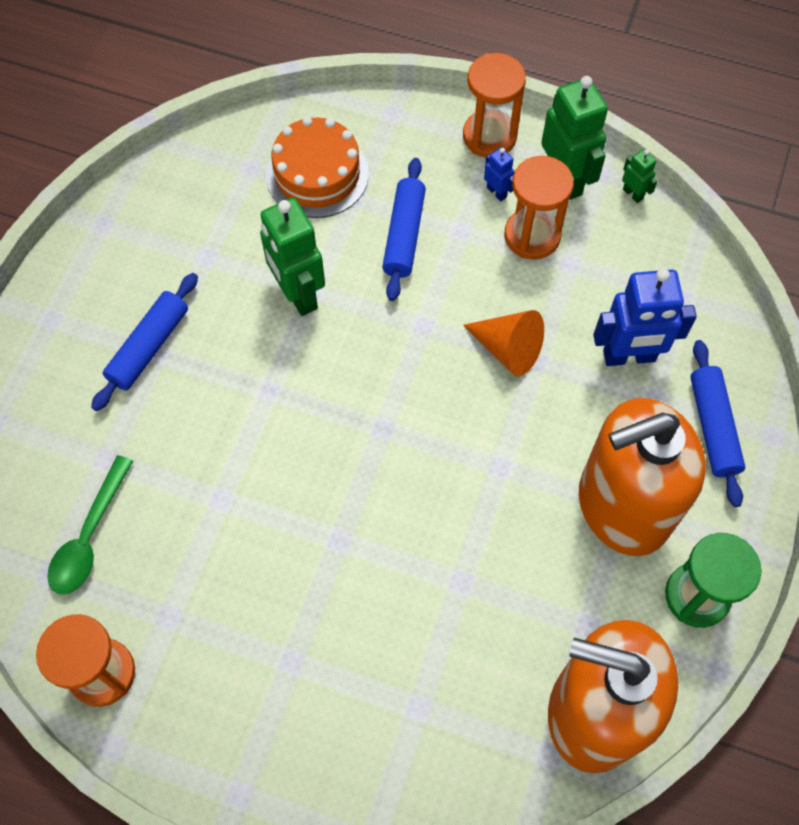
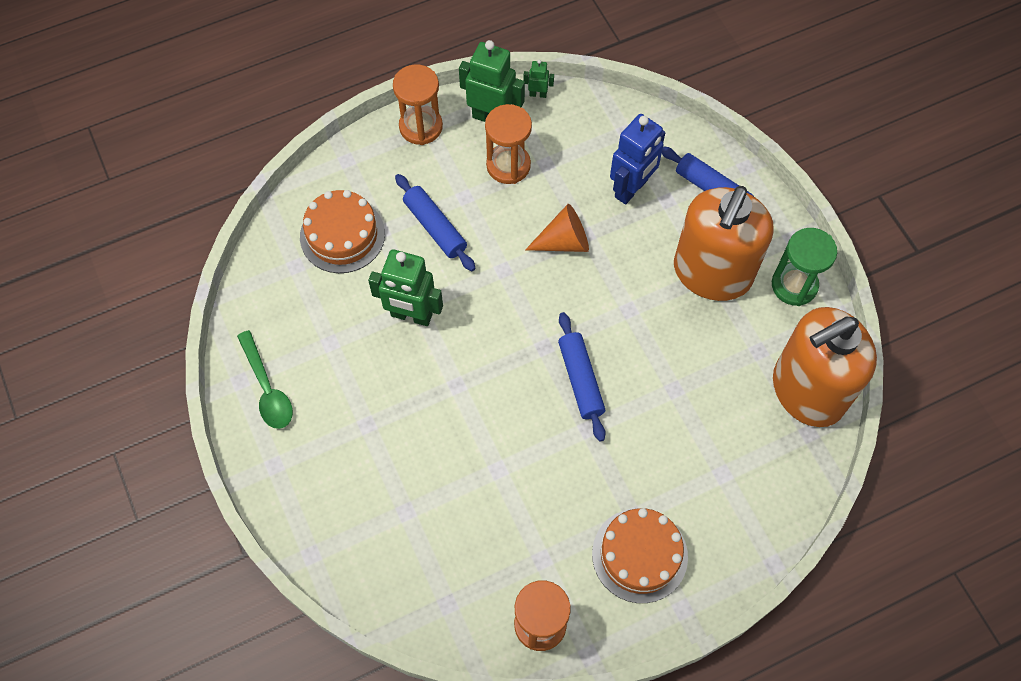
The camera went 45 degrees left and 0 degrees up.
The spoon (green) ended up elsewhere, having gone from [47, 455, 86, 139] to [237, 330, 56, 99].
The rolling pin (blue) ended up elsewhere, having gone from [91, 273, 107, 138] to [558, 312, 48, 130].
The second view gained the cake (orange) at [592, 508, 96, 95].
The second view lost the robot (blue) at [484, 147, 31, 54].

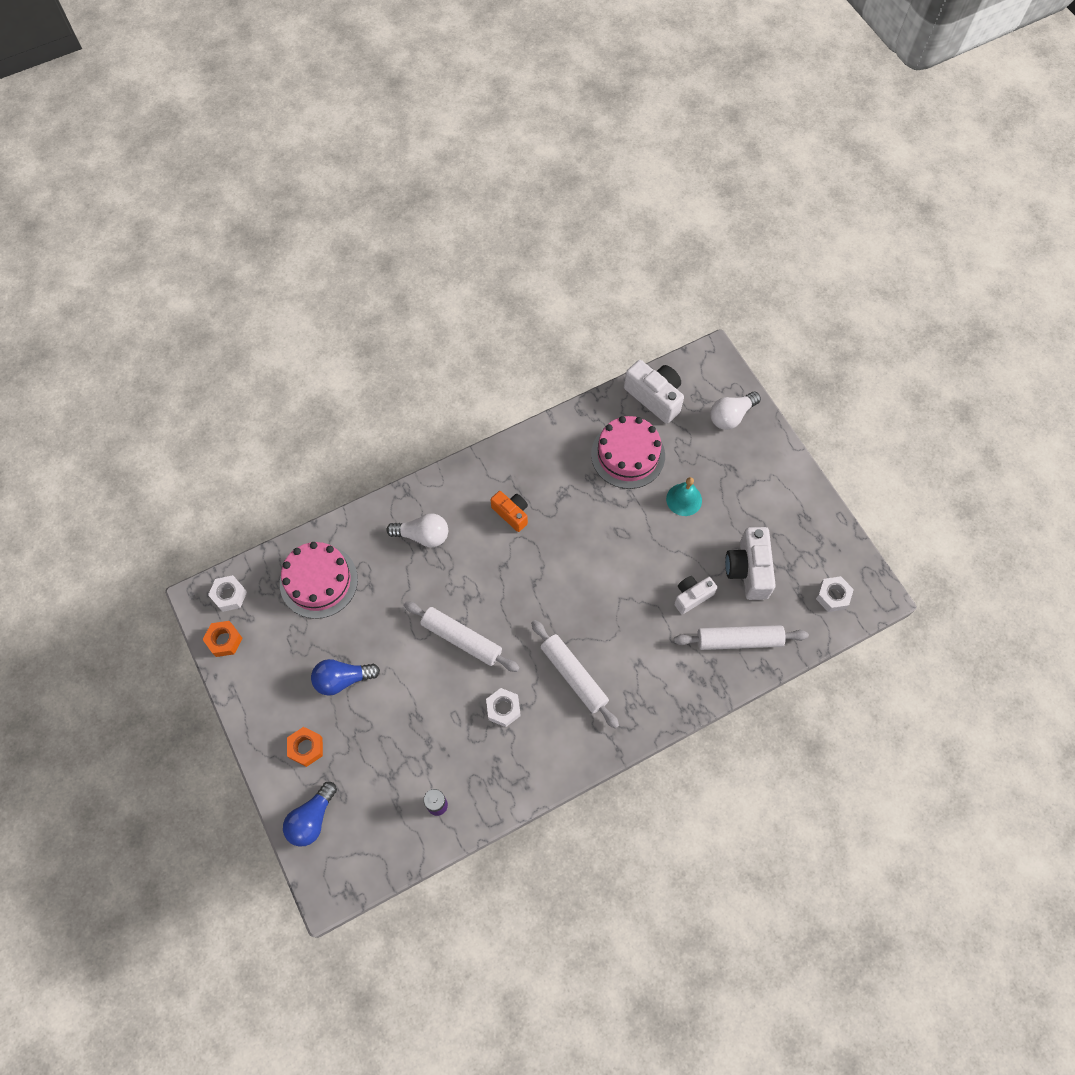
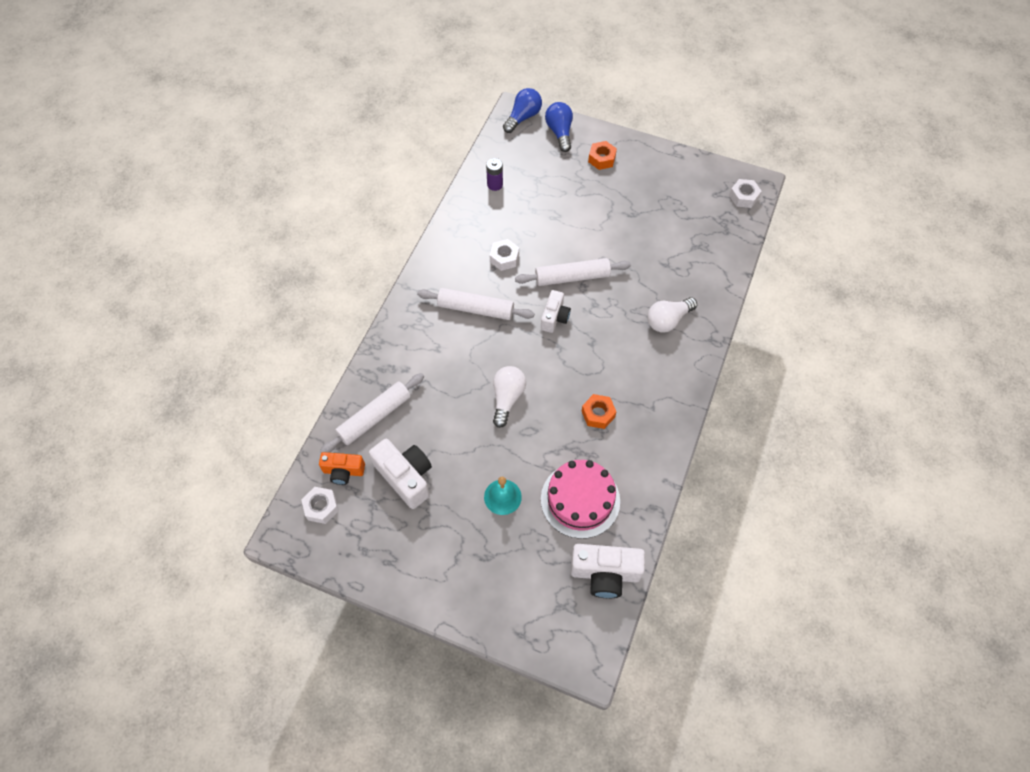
The camera went 140 degrees right and 5 degrees down.
The camera (orange) ended up elsewhere, having gone from [490, 491, 38, 41] to [319, 452, 46, 33].
The light bulb (white) ended up elsewhere, having gone from [710, 392, 51, 38] to [493, 366, 33, 62].
The light bulb (blue) ended up elsewhere, having gone from [311, 659, 69, 37] to [503, 88, 39, 45].
The camera (white) ended up elsewhere, having gone from [674, 576, 43, 38] to [541, 290, 30, 43].
The nut (orange) ended up elsewhere, having gone from [203, 621, 40, 36] to [582, 394, 35, 35].
The second view lost the cake (pink) at [280, 542, 78, 77].

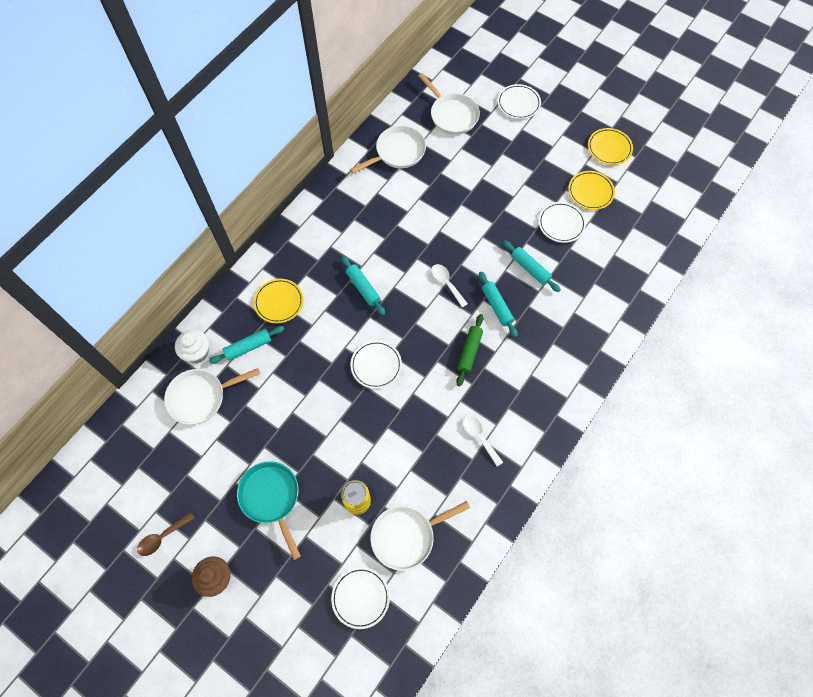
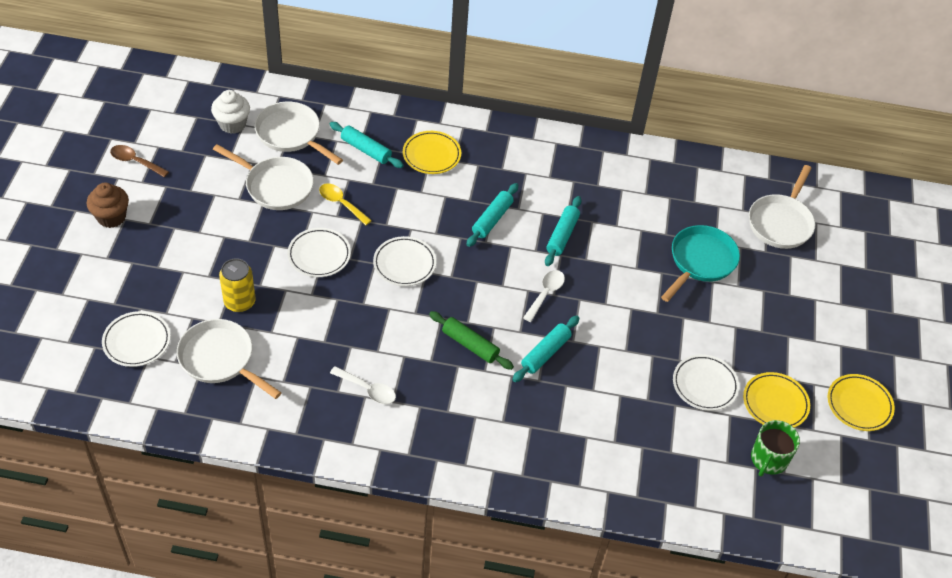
The camera went 60 degrees right and 15 degrees down.
The cupcake (white) ended up elsewhere, having gone from [175, 330, 34, 33] to [211, 90, 39, 44].
The pan (white) ended up elsewhere, having gone from [350, 125, 76, 49] to [213, 144, 101, 66].
The plate (white) ended up elsewhere, having gone from [497, 84, 44, 35] to [287, 228, 64, 49].
The second view gained the spoon (yellow) at [319, 183, 53, 42].
The spoon (white) at [463, 416, 40, 51] ended up facing another way, 90 degrees clockwise from before.
The rolling pin (green) at [456, 314, 27, 72] ended up facing another way, 45 degrees clockwise from before.
The rolling pin (turquoise) ended up elsewhere, having gone from [503, 240, 58, 52] to [545, 196, 36, 70].
The pan (turquoise) ended up elsewhere, having gone from [237, 461, 64, 99] to [661, 225, 79, 77].
The second view gained the mug (green) at [751, 420, 49, 57].

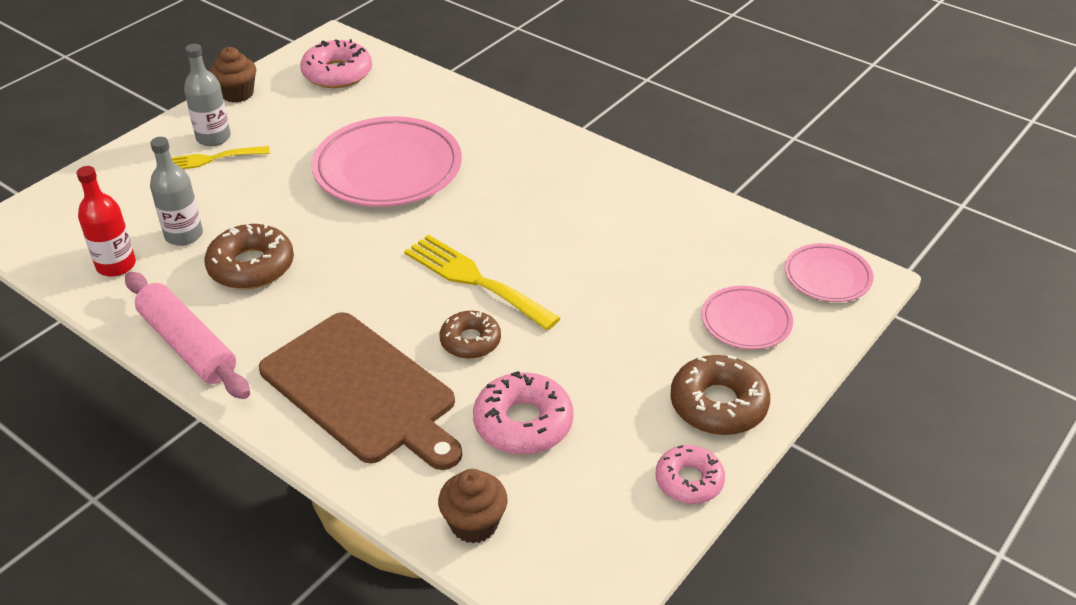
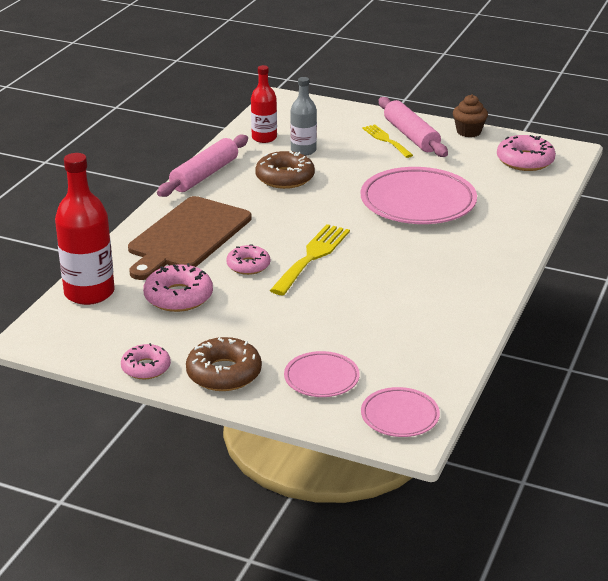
The camera went 75 degrees right and 10 degrees down.
Where the cupcake (brown) stood at [438, 469, 70, 74], the bottle (red) came to stand at [55, 153, 60, 152].
What was the donut (brown) at [440, 311, 61, 48] turned into the donut (pink) at [226, 245, 44, 30].
Where the bottle (grey) stood at [184, 44, 47, 102], the rolling pin (pink) came to stand at [379, 97, 69, 60].

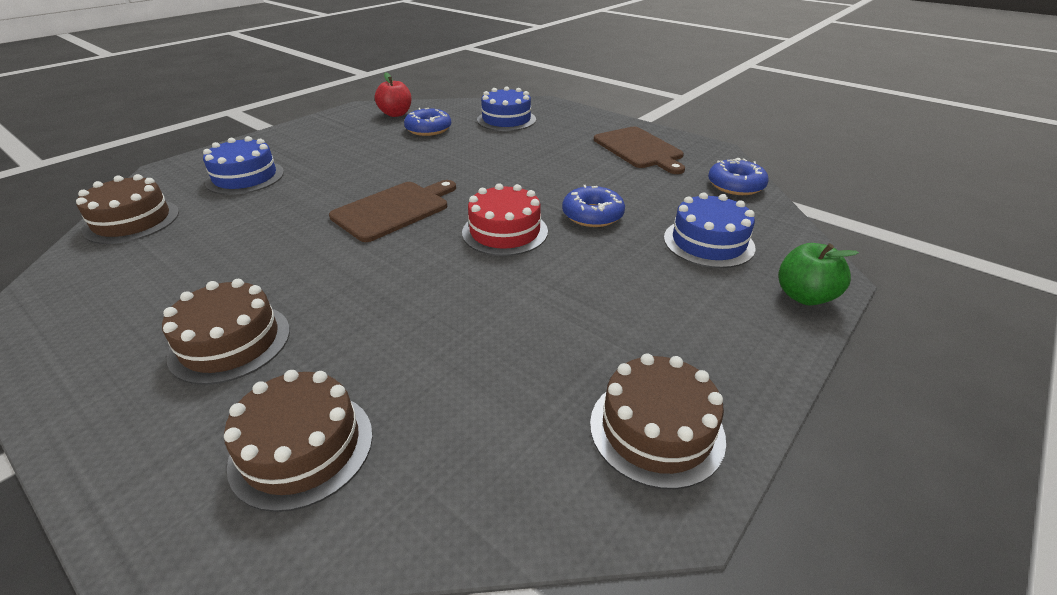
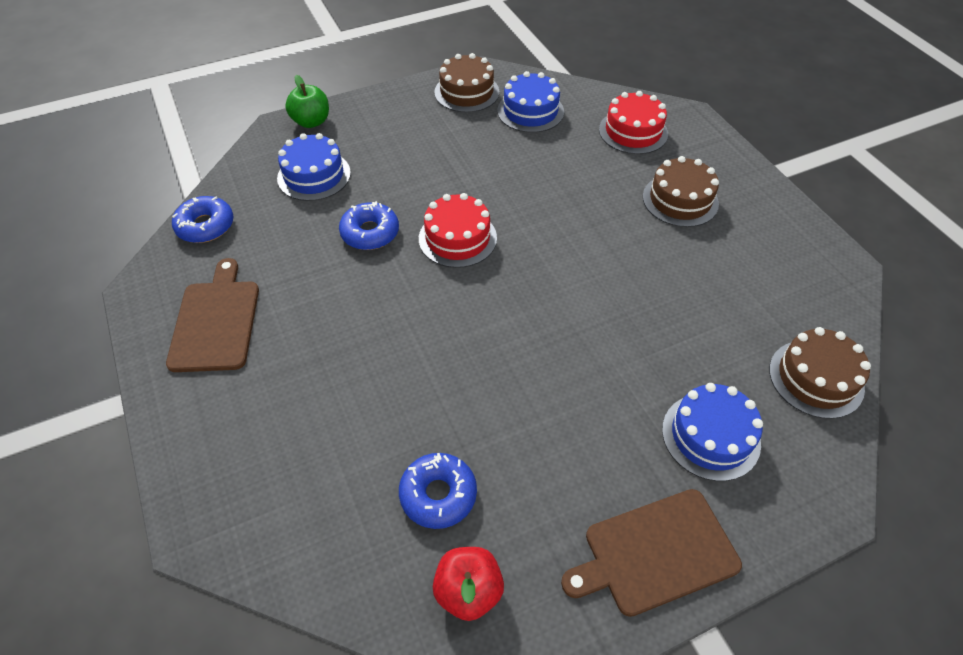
The camera went 155 degrees left and 15 degrees up.
The cake (blue) ended up elsewhere, having gone from [477, 86, 59, 45] to [498, 71, 66, 62].
The cutting board (brown) ended up elsewhere, having gone from [329, 180, 127, 62] to [561, 489, 181, 128].
What was the cake (brown) at [224, 370, 149, 142] turned into the cake (red) at [599, 91, 69, 63].

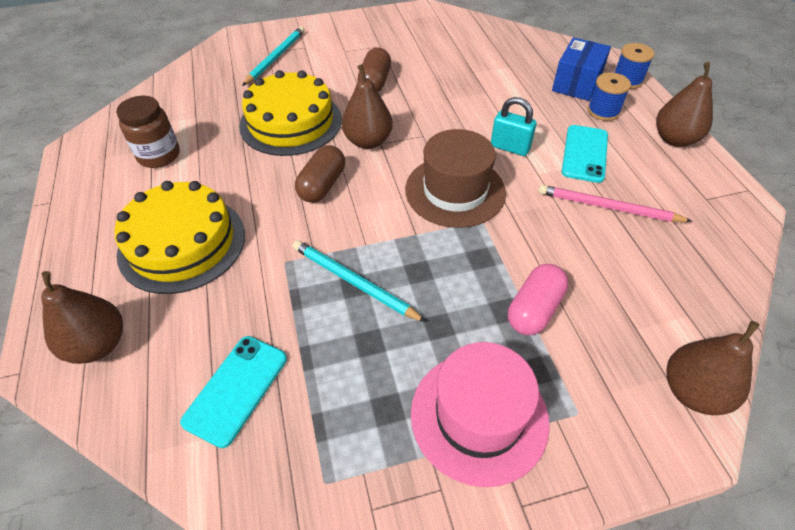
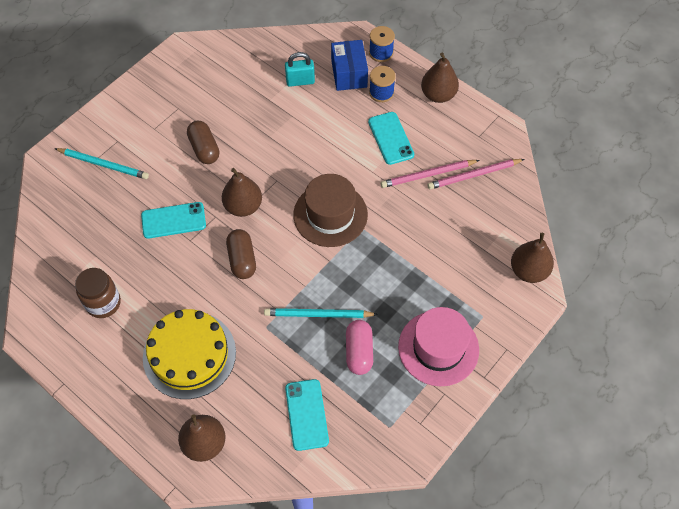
The camera went 35 degrees left and 10 degrees up.
The pencil (turquoise) at [242, 26, 63, 60] ended up facing another way, 120 degrees clockwise from before.
Where the cake (yellow) stood at [239, 70, 103, 86], the phone (turquoise) came to stand at [141, 202, 65, 37].
The padlock (turquoise) ended up elsewhere, having gone from [491, 97, 46, 59] to [285, 52, 30, 35].
The capsule (pink) ended up elsewhere, having gone from [508, 264, 60, 71] to [346, 320, 27, 55].
The second view gained the pencil (pink) at [427, 159, 97, 31].

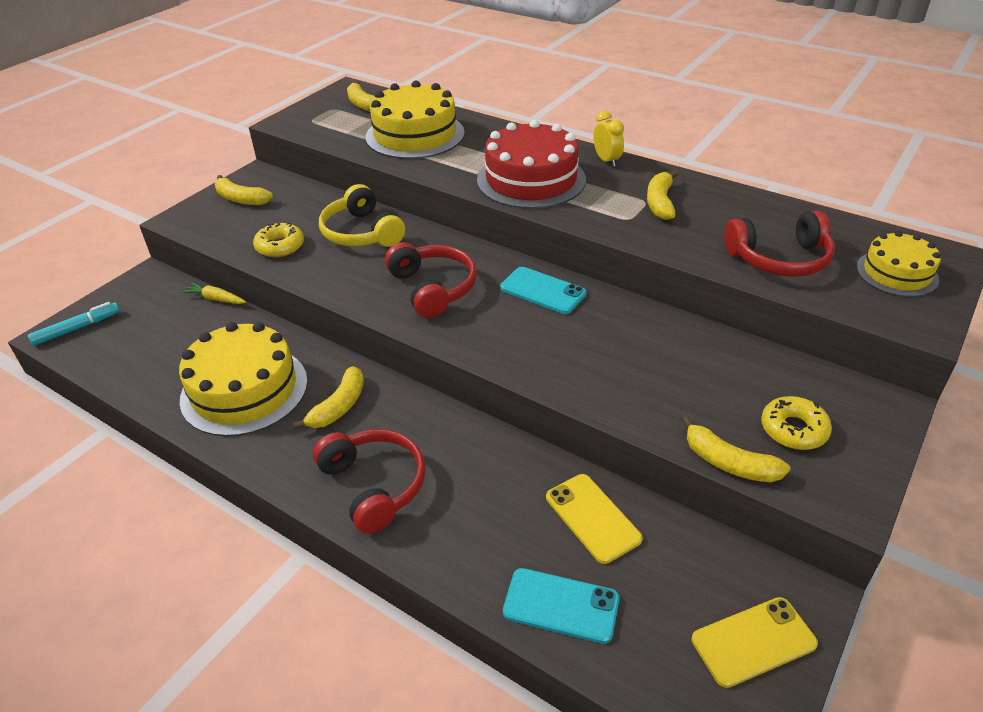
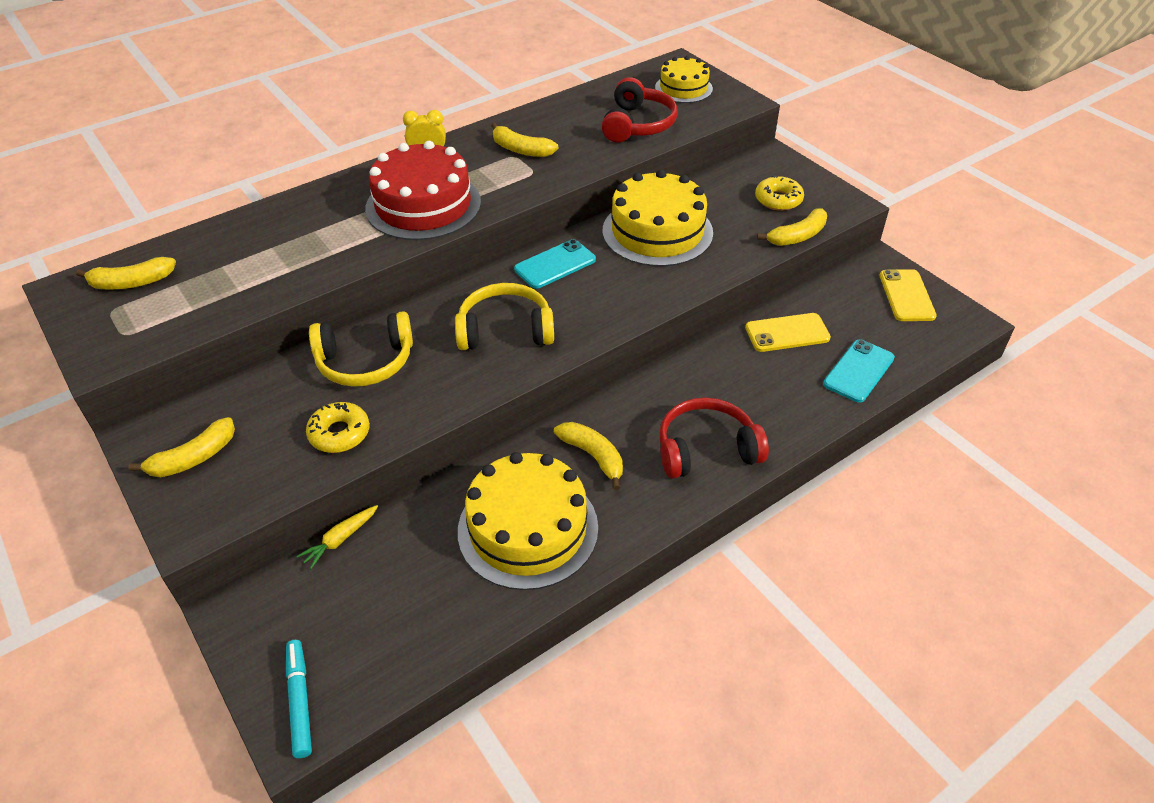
The camera went 70 degrees left and 5 degrees up.
What was the headphones (red) at [385, 242, 92, 76] turned into the headphones (yellow) at [455, 283, 99, 67].
The cake (yellow) ended up elsewhere, having gone from [366, 80, 99, 79] to [603, 170, 110, 97].

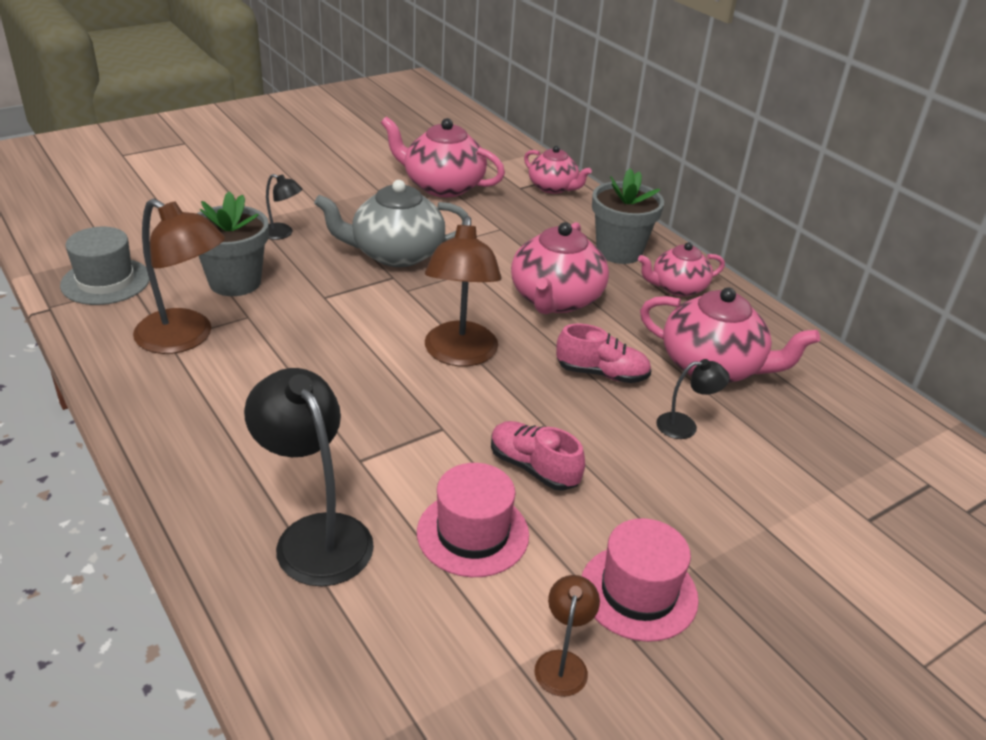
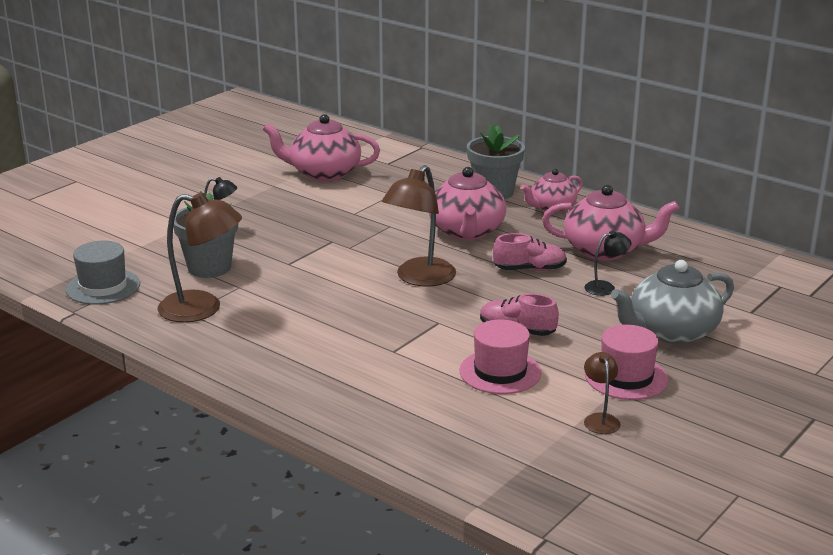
The camera went 15 degrees left and 10 degrees down.
The lamp (brown) at [425, 216, 77, 150] ended up facing another way, 45 degrees clockwise from before.
The teapot (grey) ended up elsewhere, having gone from [314, 180, 154, 87] to [611, 260, 123, 84].
The second view lost the lamp (black) at [244, 368, 130, 218].
The second view lost the teapot (pink) at [524, 146, 68, 48].

